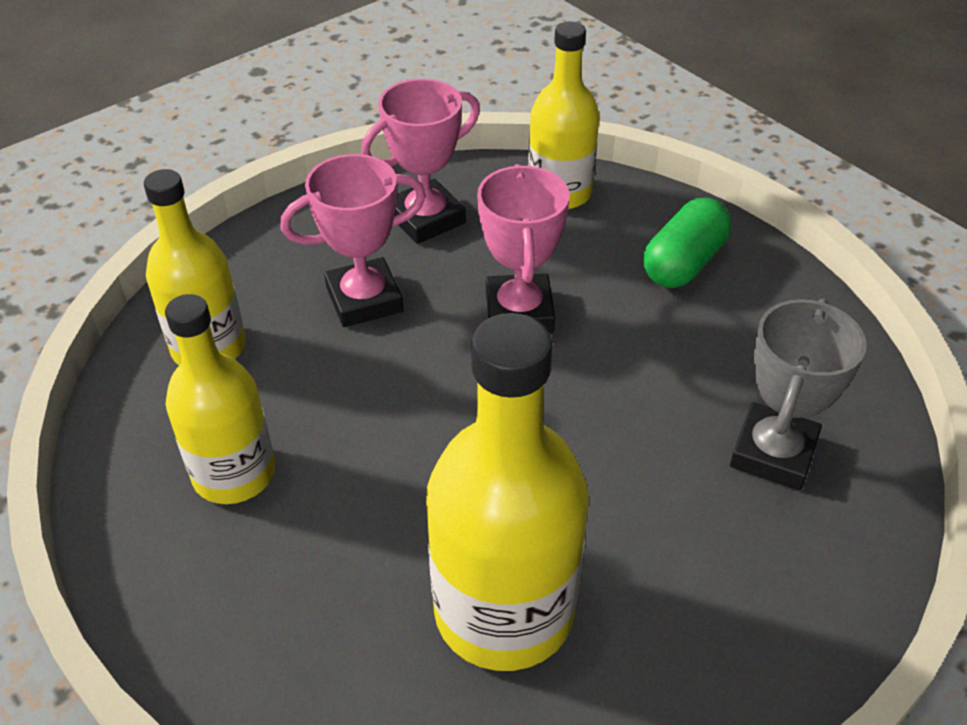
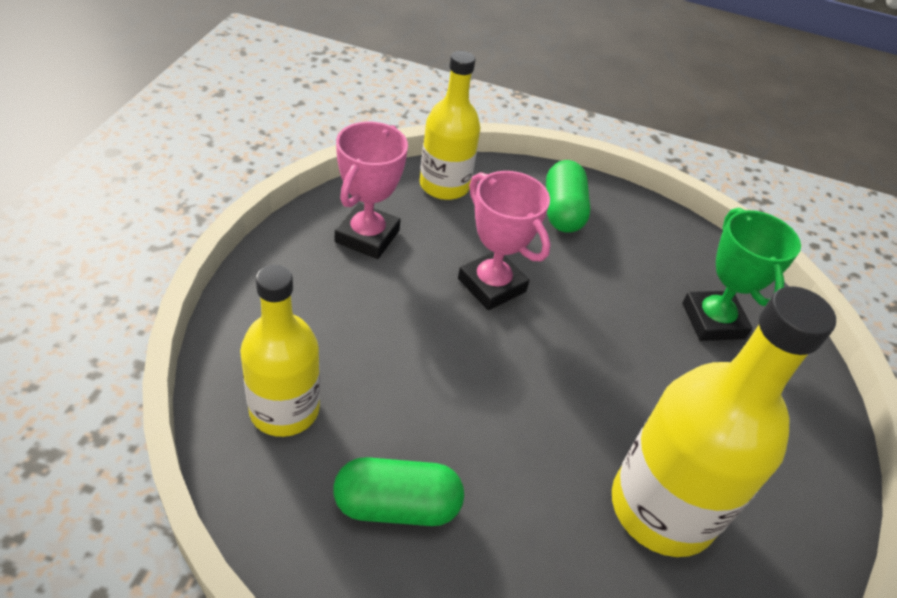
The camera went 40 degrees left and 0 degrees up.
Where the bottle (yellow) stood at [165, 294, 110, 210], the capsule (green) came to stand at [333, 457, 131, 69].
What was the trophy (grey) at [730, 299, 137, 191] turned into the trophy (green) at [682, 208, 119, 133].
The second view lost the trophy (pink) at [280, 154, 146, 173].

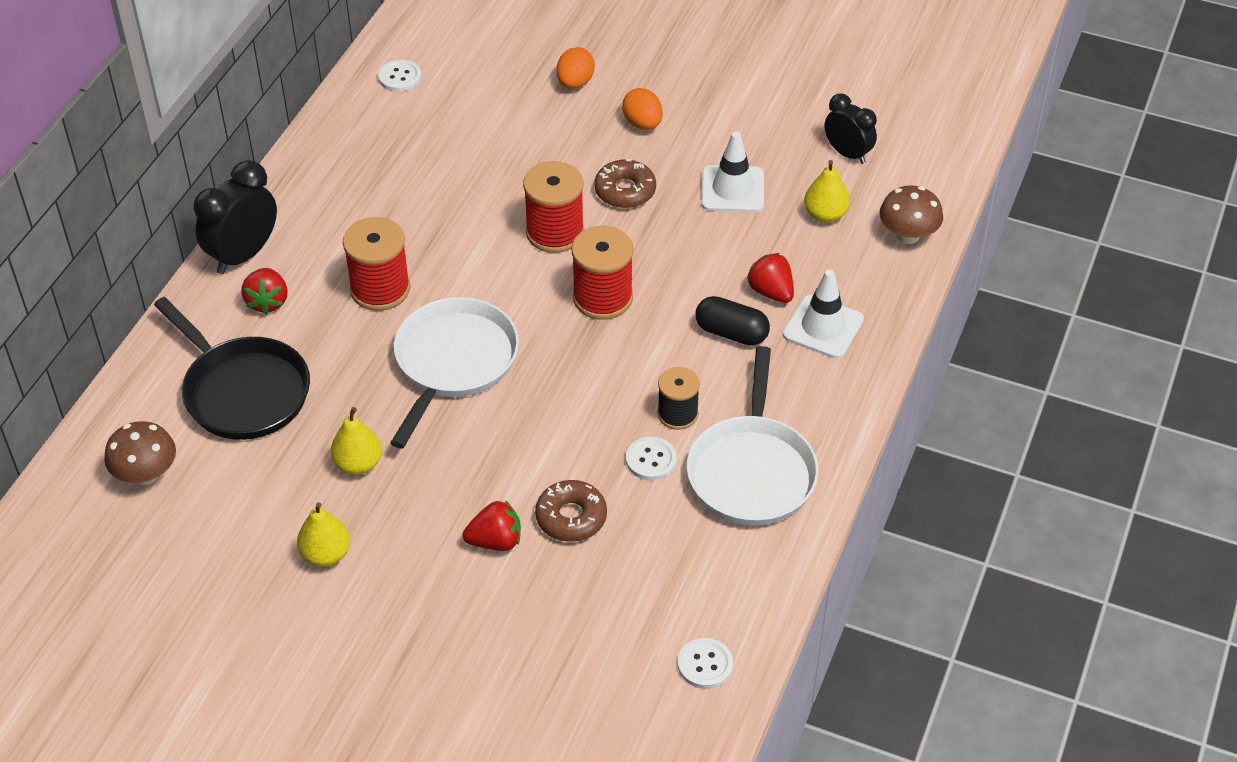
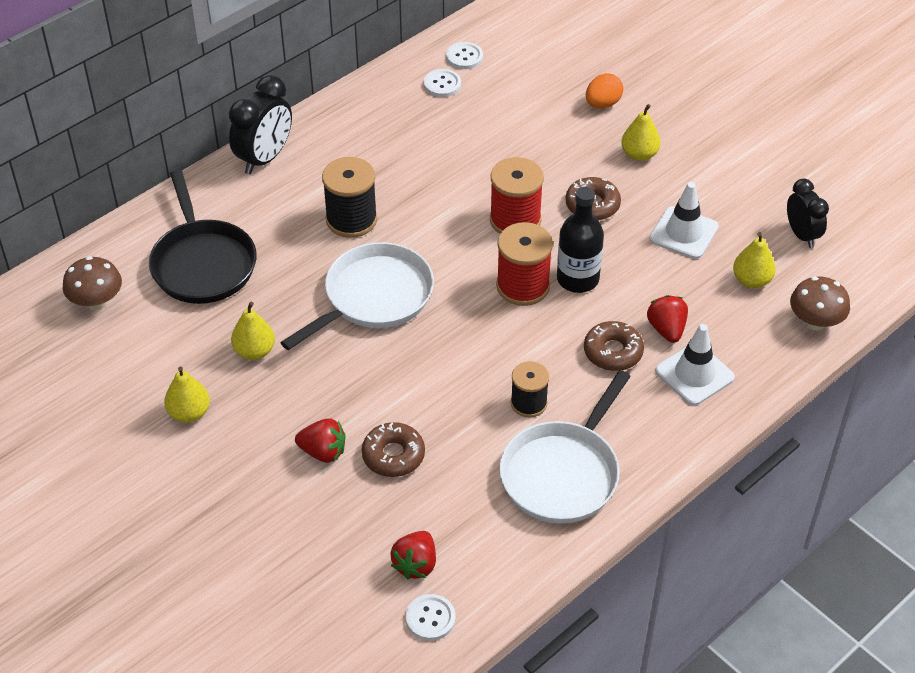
The camera went 25 degrees right and 0 degrees up.
The clock (black) at [193, 160, 84, 114] ended up facing another way, 150 degrees clockwise from before.
What was the spool (red) at [343, 217, 67, 94] turned into the spool (black) at [322, 157, 55, 81].
The strawberry (red) ended up elsewhere, having gone from [241, 268, 47, 47] to [391, 531, 45, 49].
The button (white) ended up elsewhere, having gone from [626, 437, 51, 43] to [424, 69, 37, 28].
The second view gained the bottle (black) at [557, 187, 47, 106].
Where the capsule (black) stood at [695, 296, 75, 50], the donut (brown) came to stand at [584, 321, 60, 50].
Where the egg (orange) stood at [622, 88, 41, 42], the pear (yellow) came to stand at [621, 104, 40, 57].

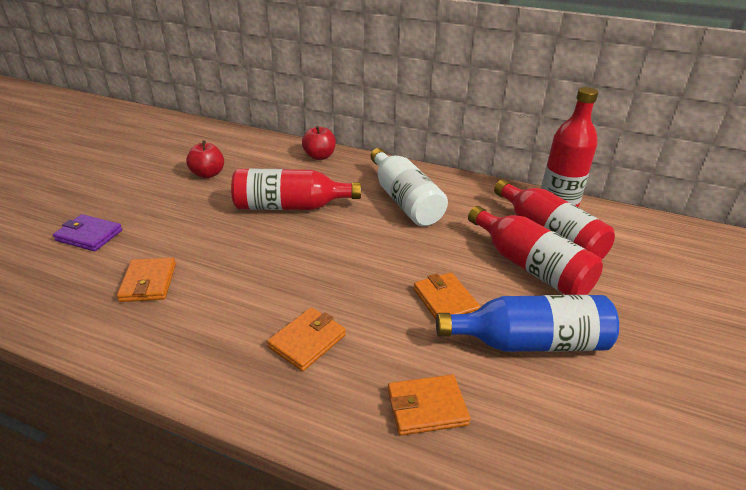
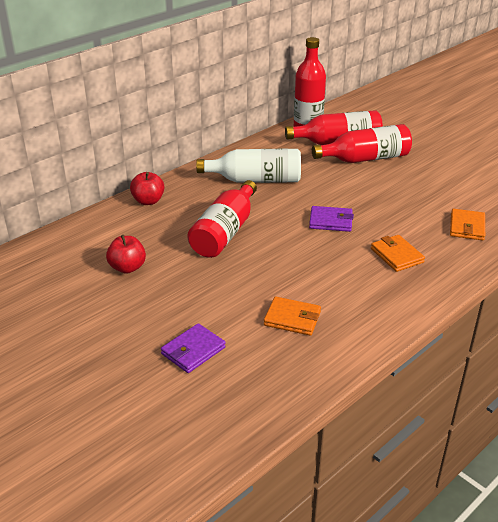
The camera went 65 degrees left and 0 degrees up.
The second view gained the wallet (purple) at [309, 206, 45, 26].
The second view lost the wallet (orange) at [414, 272, 67, 47].
The second view lost the bottle (blue) at [436, 295, 183, 57].

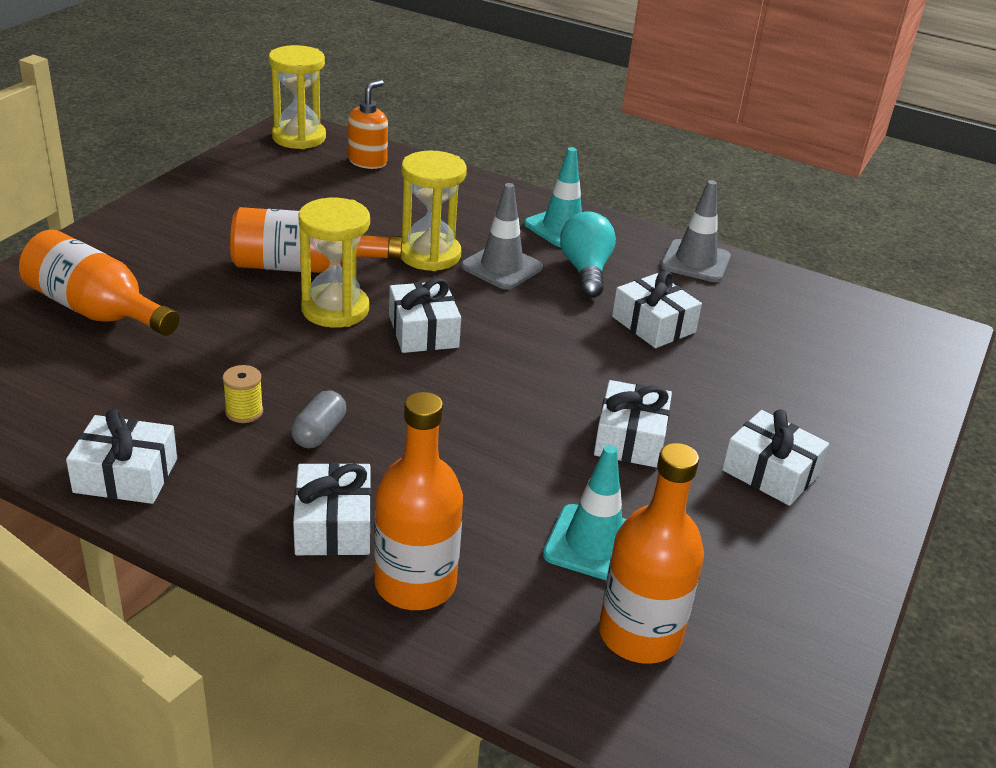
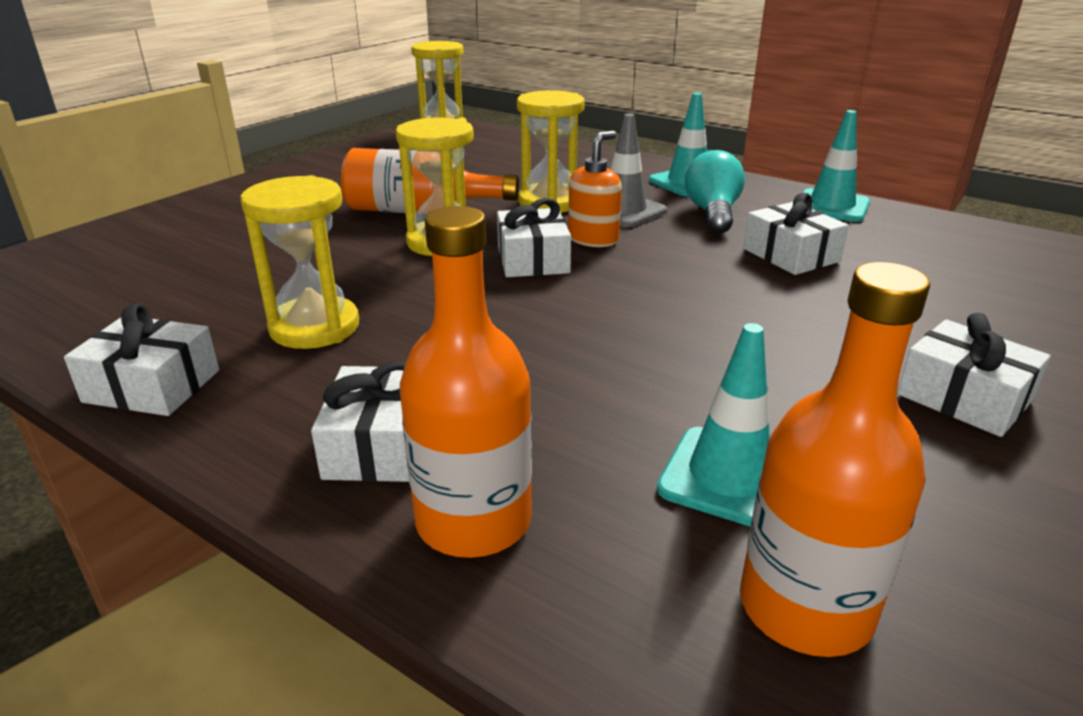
The camera went 10 degrees right and 5 degrees down.
Where the spool (yellow) stood at [223, 365, 40, 58], the hourglass (yellow) came to stand at [240, 175, 119, 174].
The soap dispenser (orange) ended up elsewhere, having gone from [348, 80, 40, 89] to [568, 131, 54, 116].
What was the traffic cone (grey) at [661, 180, 70, 102] turned into the traffic cone (turquoise) at [803, 110, 67, 112].
The second view lost the bottle (orange) at [19, 230, 161, 106].
The second view lost the capsule (grey) at [291, 390, 55, 59].
The second view lost the gift (white) at [594, 380, 78, 88].

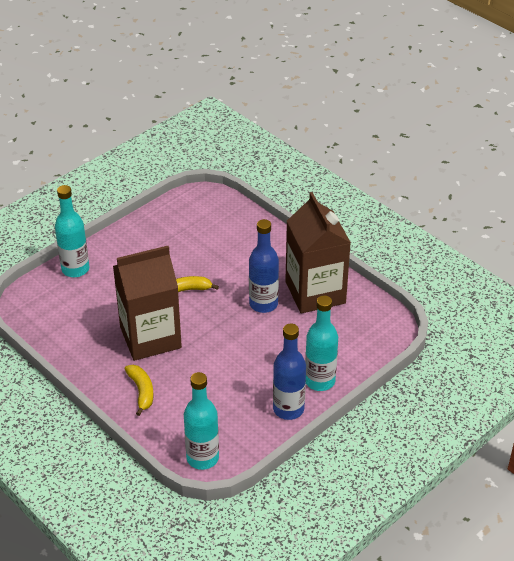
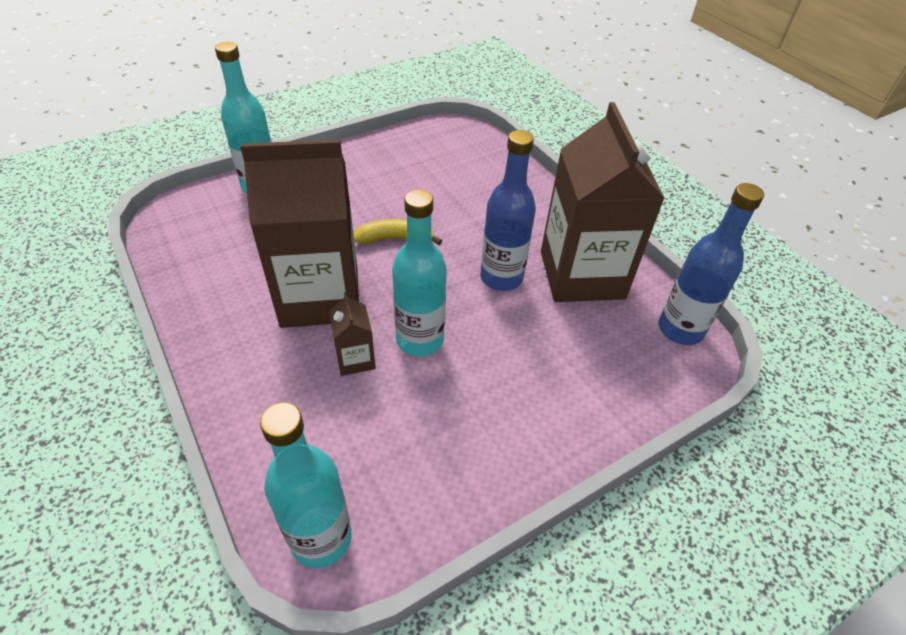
The camera went 10 degrees right and 5 degrees up.
The second view gained the carton (brown) at [329, 292, 47, 84].
The bottle (turquoise) ended up elsewhere, having gone from [305, 295, 33, 96] to [392, 189, 55, 167].
The bottle (blue) ended up elsewhere, having gone from [273, 323, 33, 97] to [659, 183, 105, 162].
The second view lost the banana (yellow) at [125, 365, 29, 51].

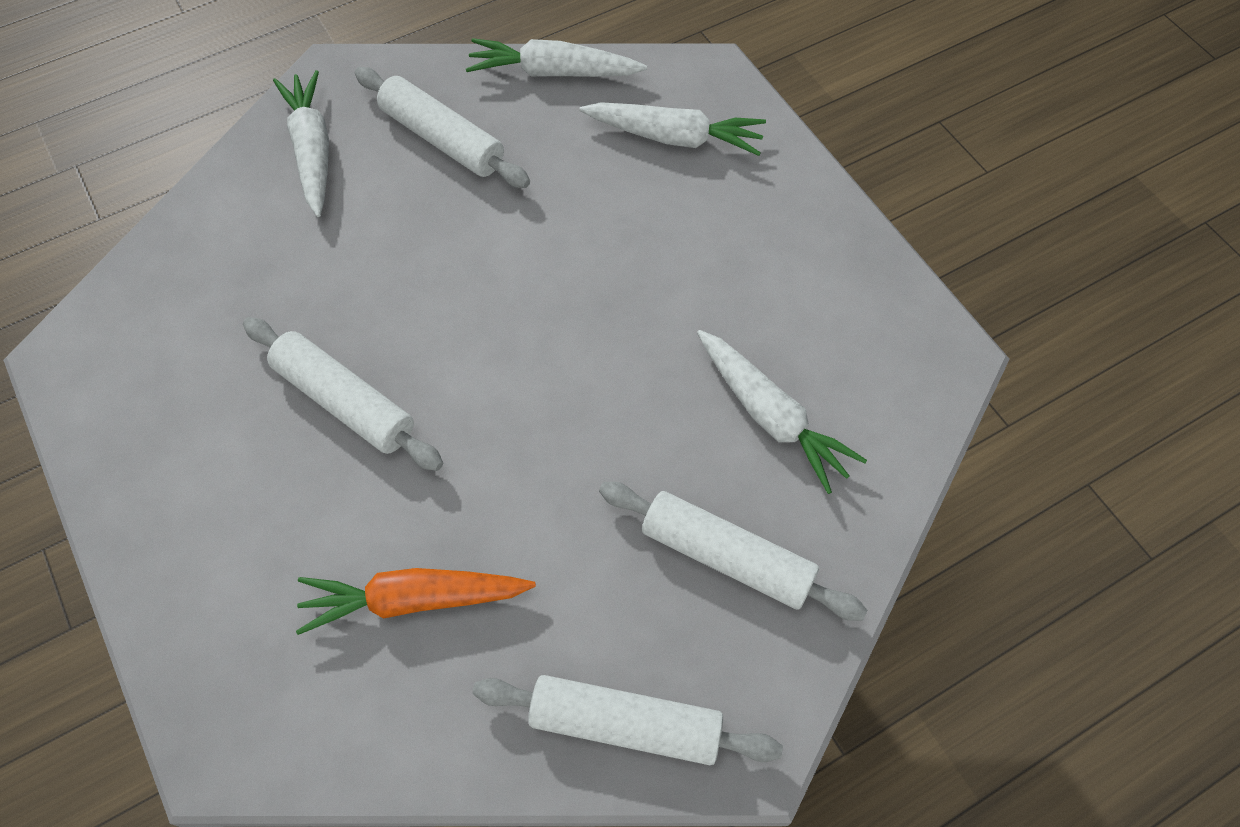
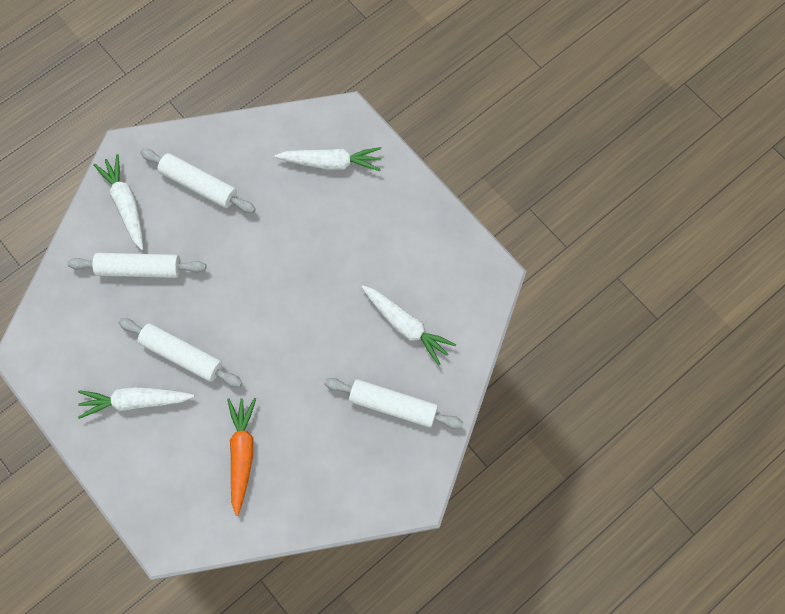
The camera went 10 degrees left and 10 degrees up.
The rolling pin (white) ended up elsewhere, having gone from [473, 675, 310, 90] to [67, 253, 139, 25].
The carrot (white) ended up elsewhere, having gone from [466, 38, 181, 39] to [78, 387, 116, 32].
The carrot (orange) at [296, 568, 240, 67] ended up facing another way, 105 degrees clockwise from before.

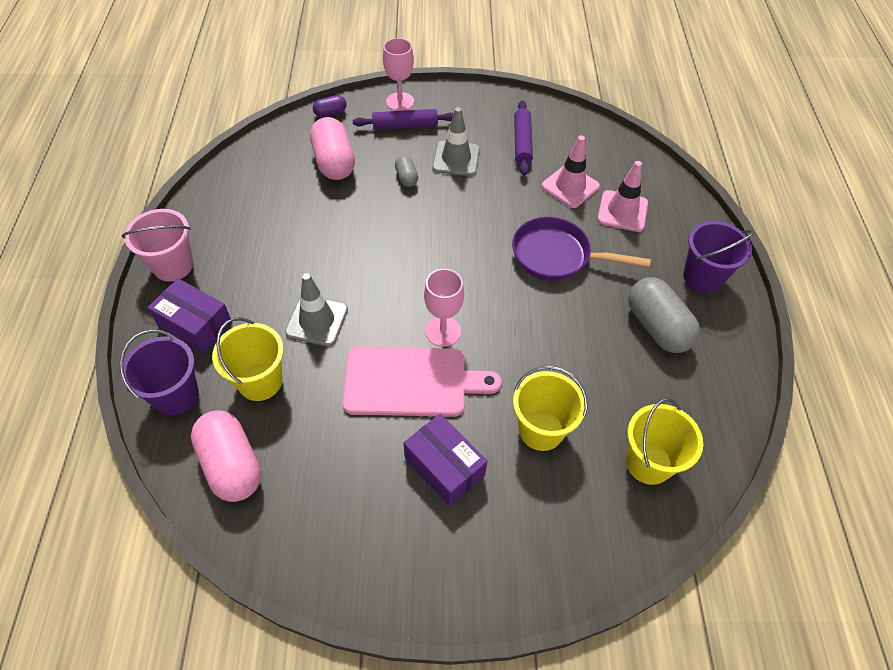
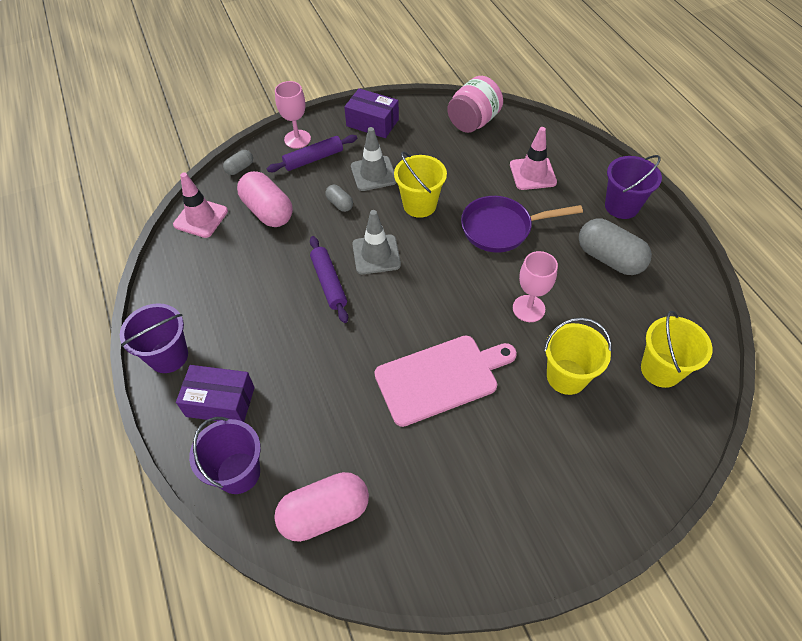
The camera went 20 degrees left and 0 degrees up.
What was the bucket (pink) at [122, 209, 71, 73] turned into the bucket (purple) at [120, 303, 68, 70].
The traffic cone (pink) ended up elsewhere, having gone from [541, 135, 59, 73] to [173, 172, 55, 66].
What was the capsule (purple) at [313, 95, 34, 22] turned into the capsule (grey) at [223, 150, 30, 25].
The capsule (pink) at [191, 410, 70, 92] ended up facing another way, 60 degrees counterclockwise from before.
The rolling pin (purple) ended up elsewhere, having gone from [514, 100, 19, 75] to [310, 236, 38, 87].
The box (purple) ended up elsewhere, having gone from [404, 414, 83, 92] to [344, 88, 55, 50].
The traffic cone (grey) ended up elsewhere, having gone from [285, 273, 63, 73] to [352, 210, 49, 64].
The bucket (yellow) ended up elsewhere, having gone from [212, 317, 72, 84] to [394, 151, 53, 67].
The second view gained the jar (pink) at [447, 76, 56, 57].
The goblet (pink) ended up elsewhere, having gone from [424, 269, 40, 78] to [513, 251, 45, 71].

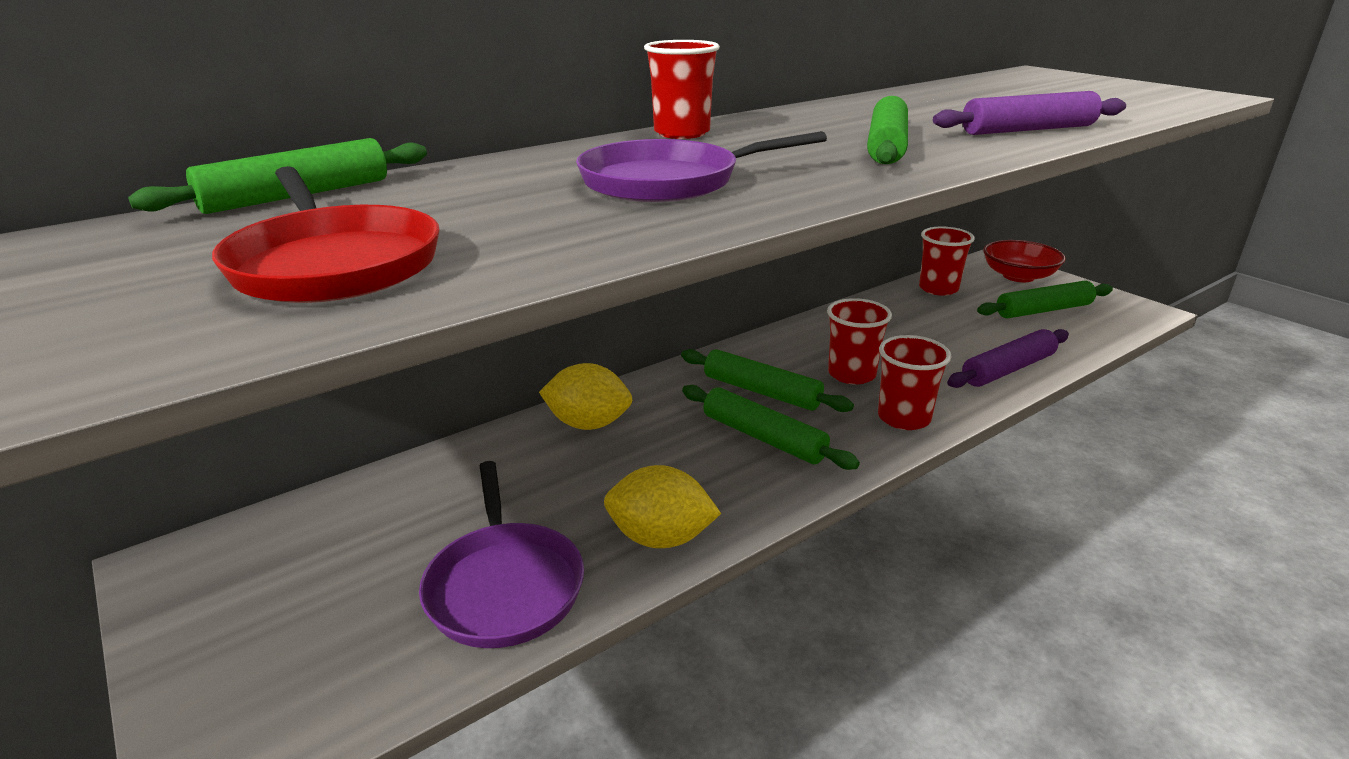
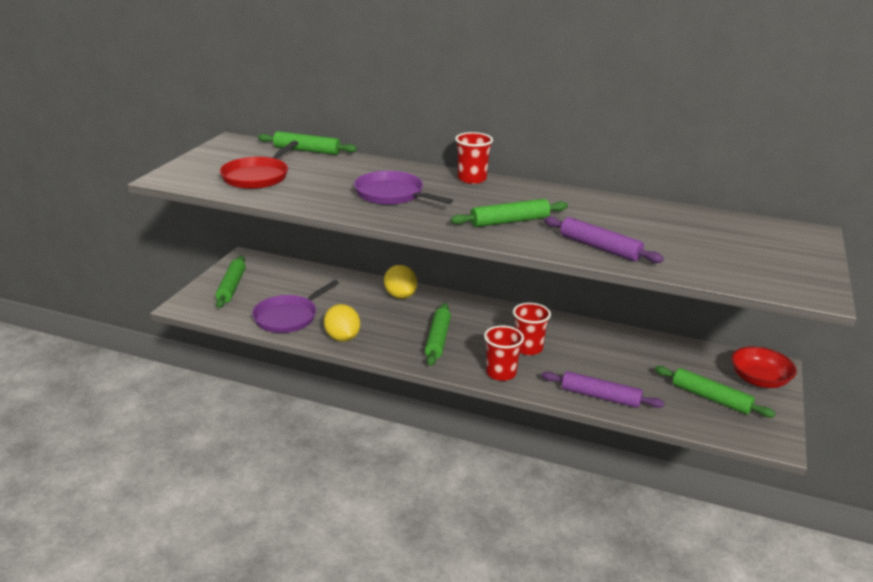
The camera went 55 degrees right and 0 degrees up.
The rolling pin (green) ended up elsewhere, having gone from [681, 349, 173, 63] to [215, 256, 31, 52].
The second view lost the cup (red) at [919, 226, 56, 70].

